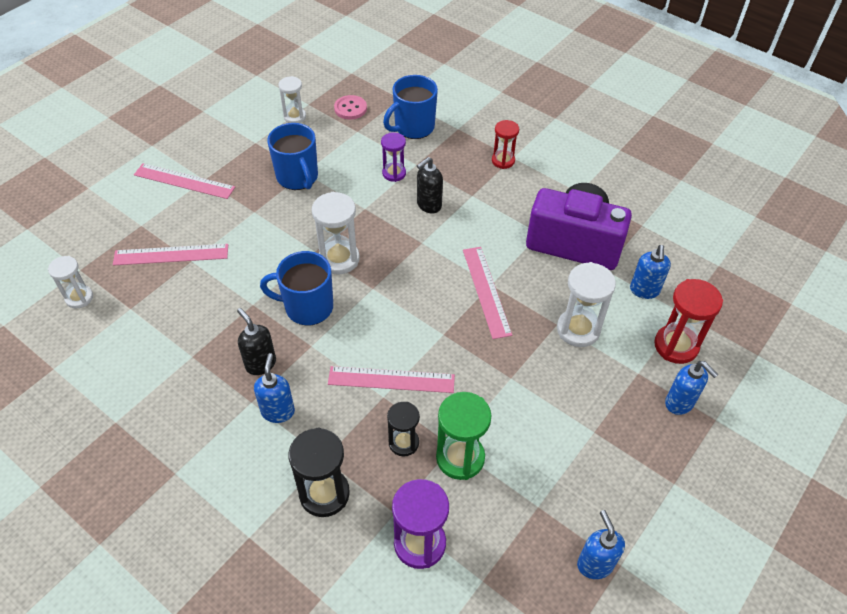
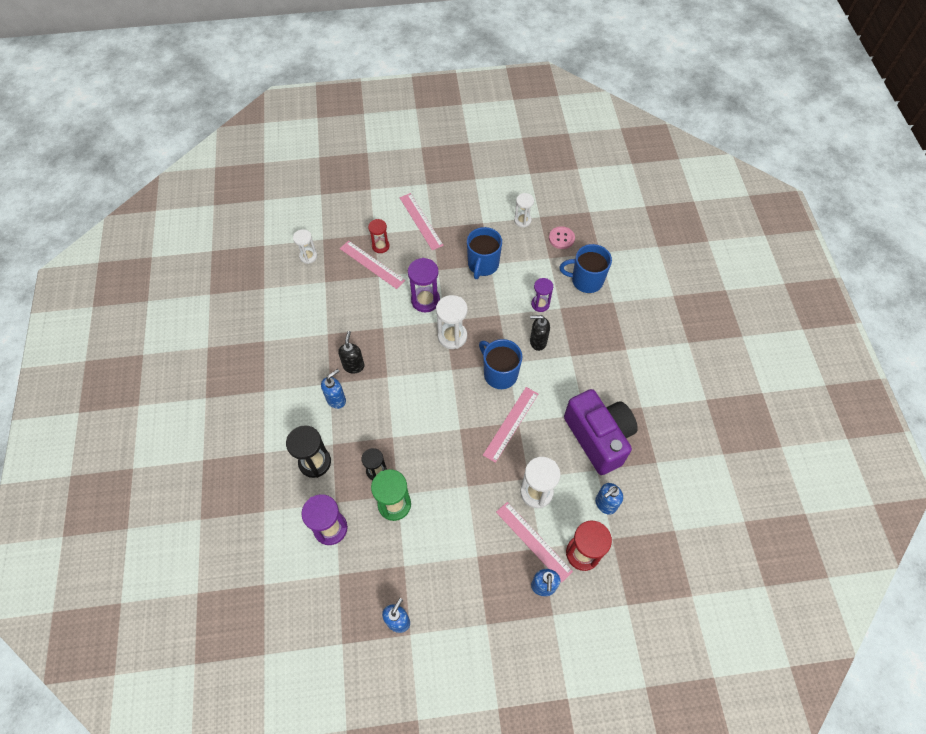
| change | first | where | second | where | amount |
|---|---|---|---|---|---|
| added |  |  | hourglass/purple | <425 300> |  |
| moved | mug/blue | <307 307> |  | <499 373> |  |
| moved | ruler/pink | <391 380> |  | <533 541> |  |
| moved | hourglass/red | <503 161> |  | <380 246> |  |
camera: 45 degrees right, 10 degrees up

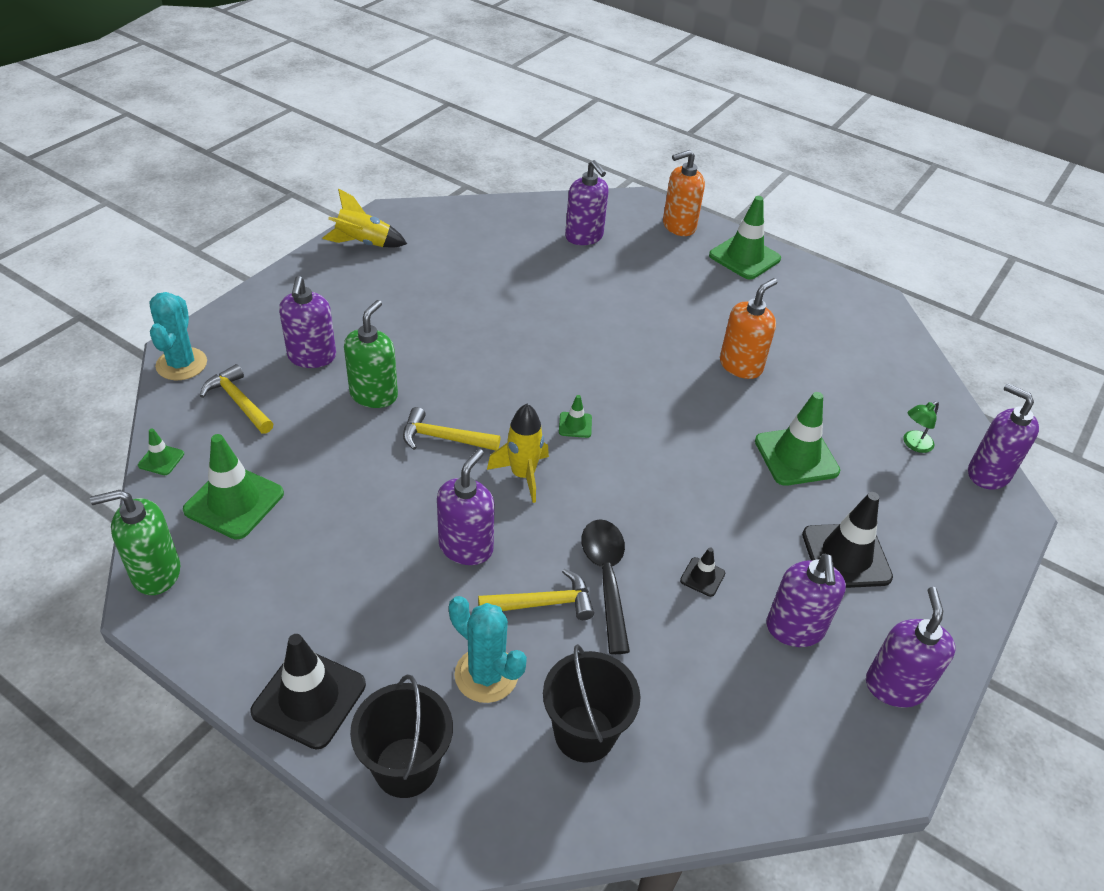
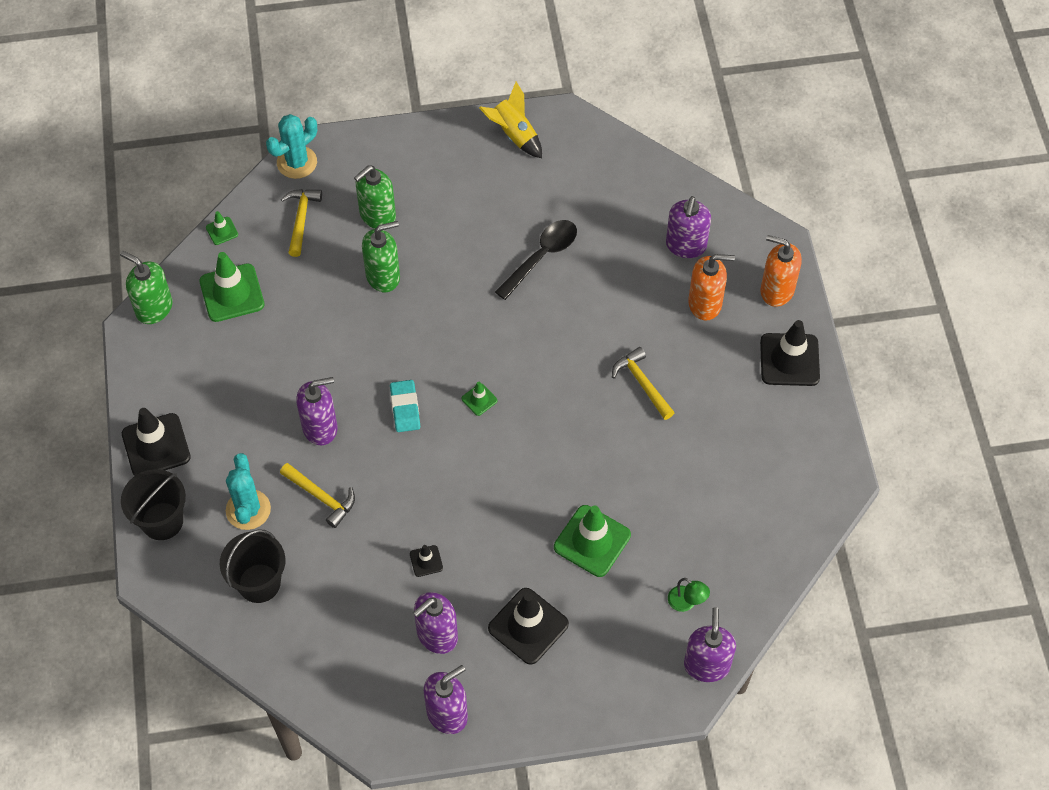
| change | first | where | second | where | amount |
|---|---|---|---|---|---|
| moved | hammer/yellow | <443 438> |  | <642 383> |  |
| moved | spoon/black | <606 578> |  | <541 256> |  |
| moved | soap dispenser/orange | <741 365> |  | <705 304> |  |
| replaced | rocket/yellow | <523 475> | eraser/turquoise | <405 408> |  |
| recoloured | soap dispenser/purple | <312 357> | soap dispenser/green | <377 215> |  |
| recoloured | traffic cone/green | <744 257> | traffic cone/black | <789 360> |  |
| turned | lamp/green | <913 444> |  | <686 602> | 150 degrees counterclockwise |
camera: 50 degrees right, 15 degrees up

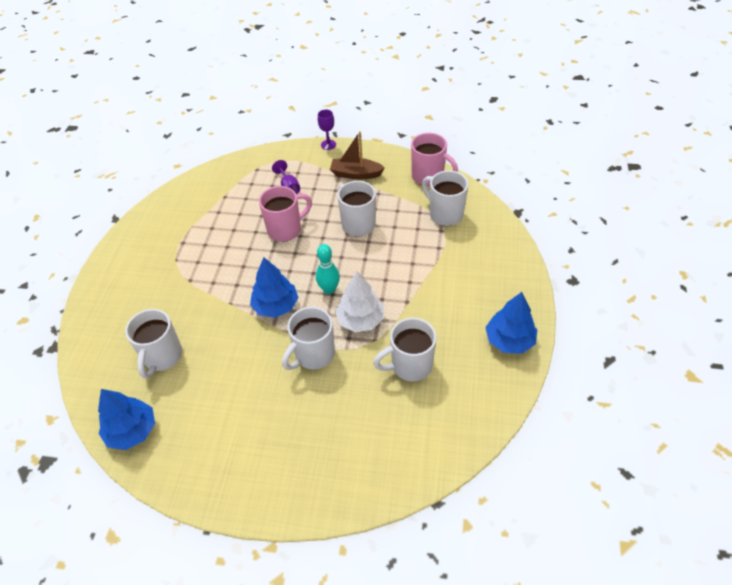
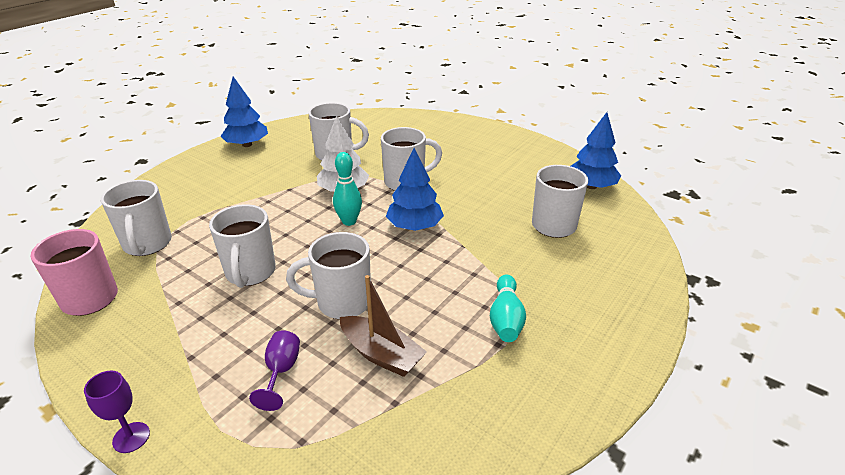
| change | first | where | second | where | amount |
|---|---|---|---|---|---|
| added |  |  | bowling pin/turquoise | <506 318> |  |
| moved | boat/brown | <356 174> |  | <381 354> |  |
| recoloured | mug/pink | <286 229> | mug/white | <341 302> |  |
camera: 155 degrees left, 15 degrees down

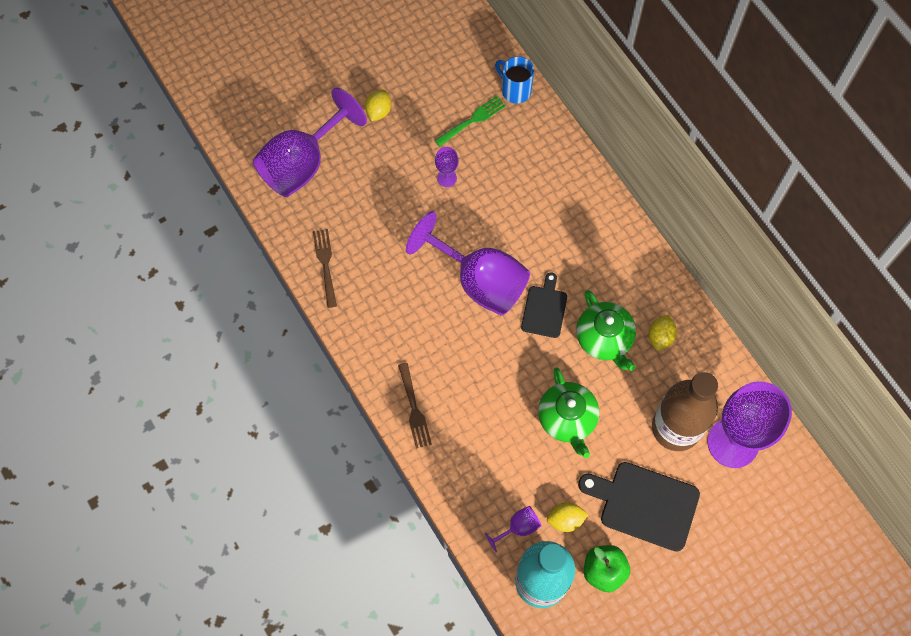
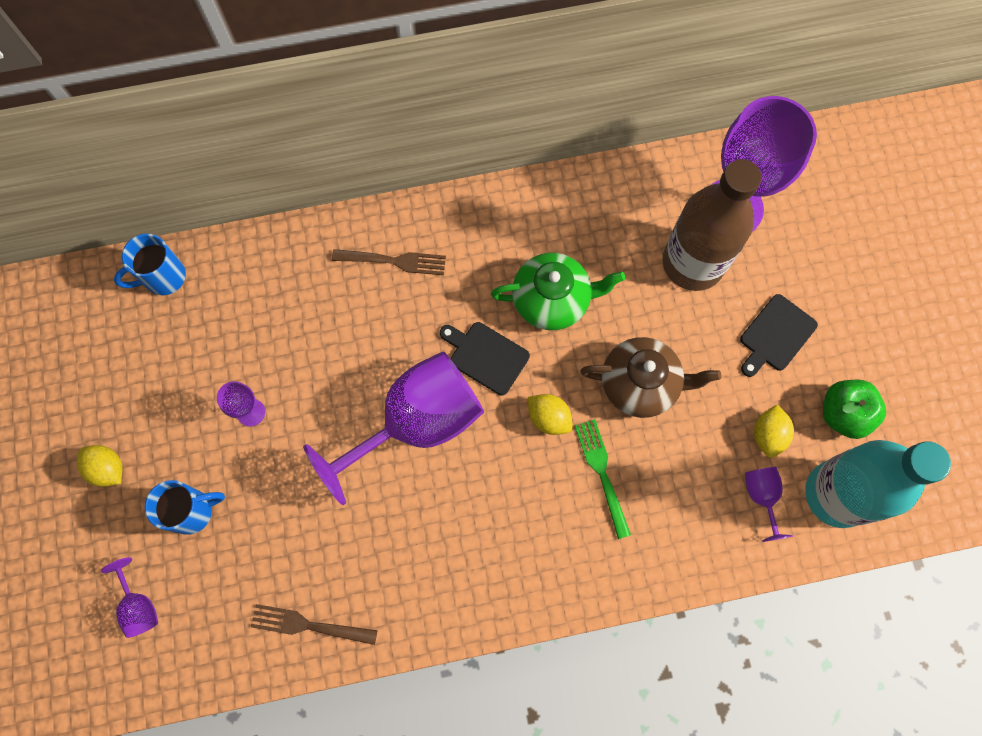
| change | first | where | second | where | amount |
|---|---|---|---|---|---|
| added |  |  | mug/blue | <192 511> |  |
| moved | fork/brown | <413 408> |  | <393 261> |  |
| moved | fork/green | <472 121> |  | <602 474> |  |
| moved | lemon/yellow | <660 337> |  | <548 418> |  |
| recoloured | teapot/green | <567 419> | teapot/brown | <640 384> |  |
| resized | goblet/purple | <303 164> |  | <139 606> | x0.42 |
| resized | cutting board/black | <644 504> |  | <775 335> | x0.61 |
camera: 70 degrees left, 5 degrees up

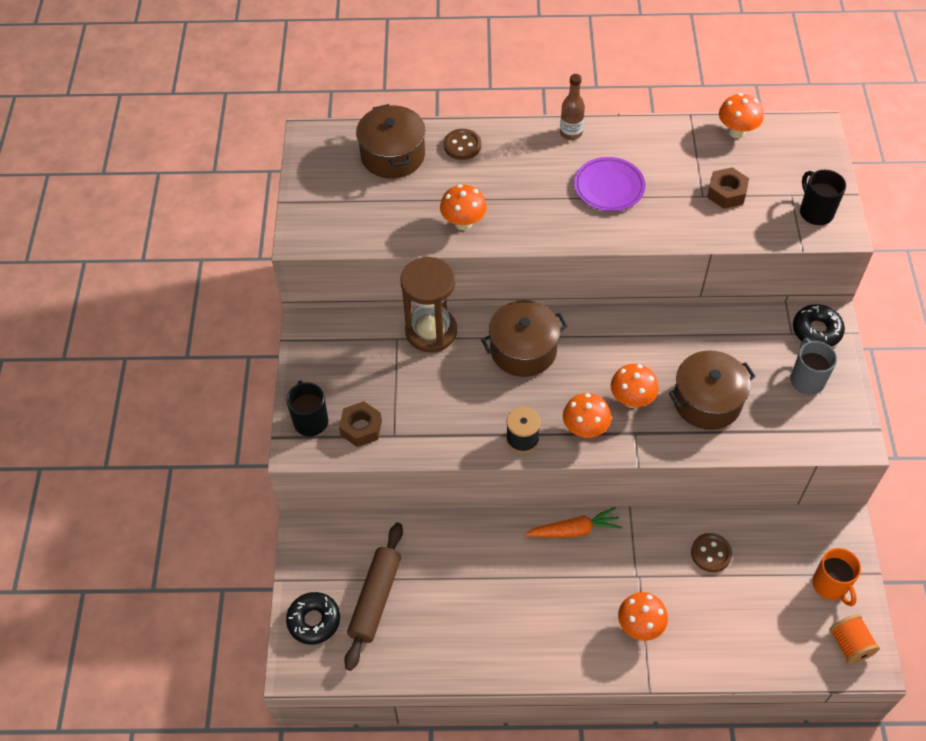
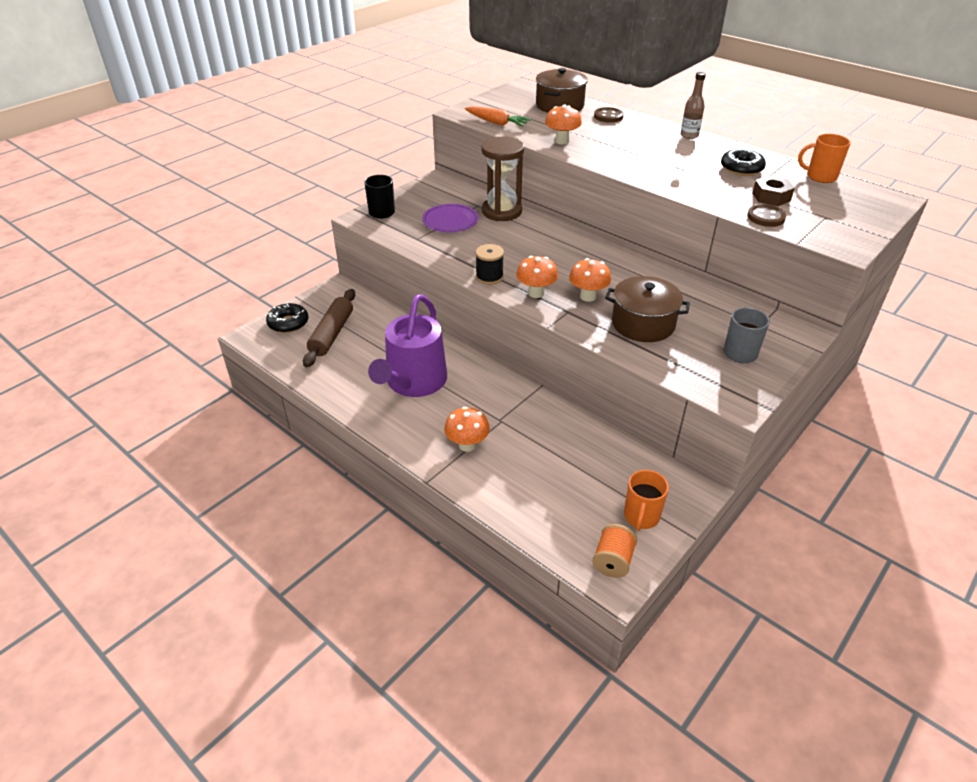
| change | first | where | second | where | amount |
|---|---|---|---|---|---|
| removed | nut/brown | <361 428> |  |  |  |
| removed | pot/brown | <523 350> |  |  |  |
| removed | mug/black | <815 212> |  |  |  |
| added |  |  | watering can/purple | <413 382> |  |
| moved | carrot/orange | <574 530> |  | <497 123> |  |
| moved | plate/purple | <609 187> |  | <450 221> |  |
| moved | button/brown | <711 553> |  | <766 217> |  |
| moved | donut/black | <816 331> |  | <741 168> |  |
| replaced | mushroom/orange | <736 132> | mug/orange | <820 177> |  |
| turned | rolling pin/brown | <375 599> |  | <332 334> | 45 degrees counterclockwise |
camera: 40 degrees right, 15 degrees down

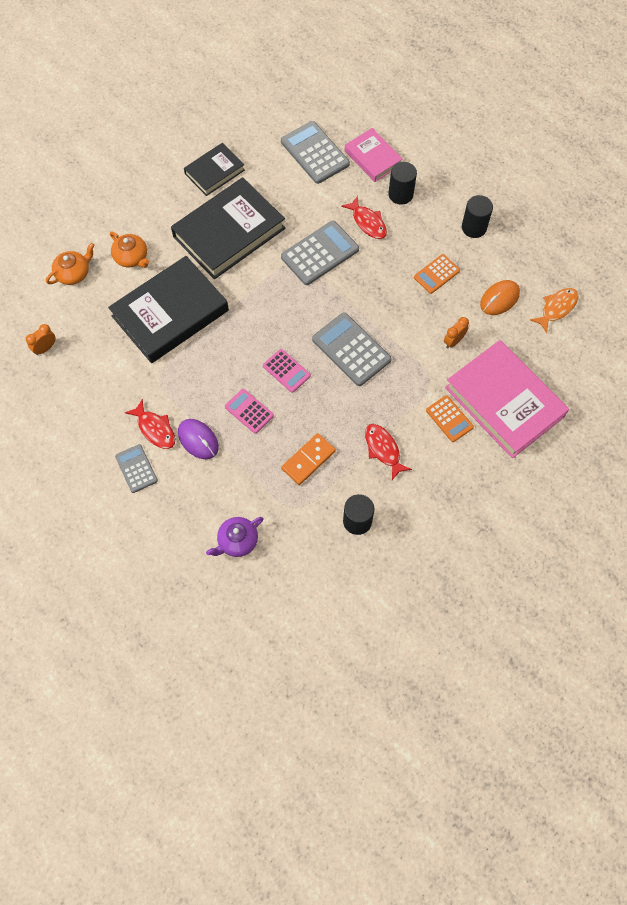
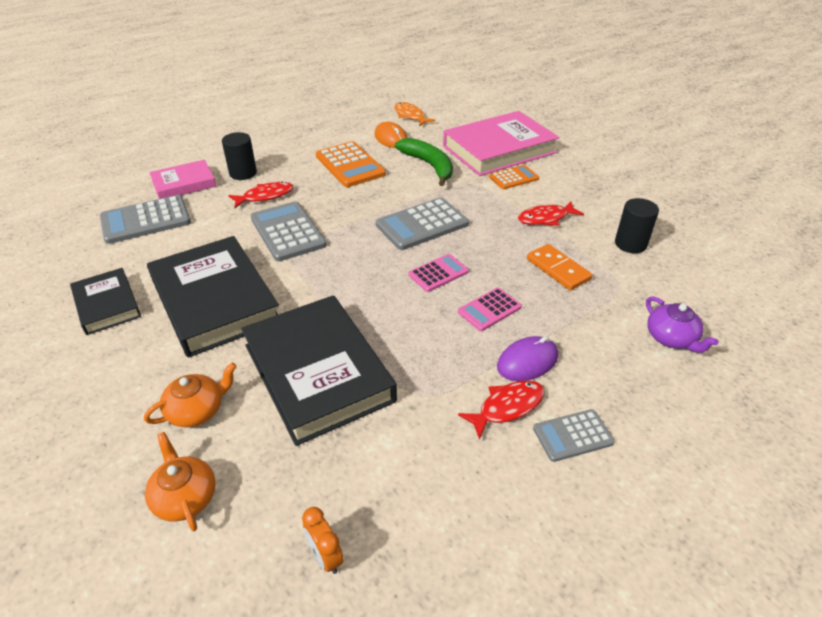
| change | first | where | second | where | amount |
|---|---|---|---|---|---|
| removed | cylinder/black | <474 227> |  |  |  |
| replaced | clock/orange | <453 341> | banana/green | <429 165> |  |
| resized | calculator/orange | <436 274> |  | <350 165> | x1.69 |
camera: 80 degrees left, 25 degrees down

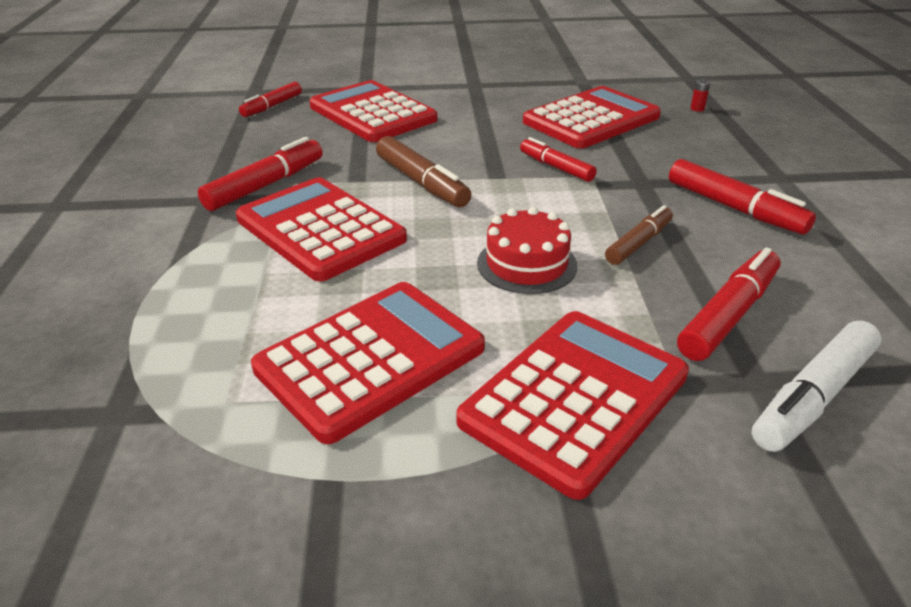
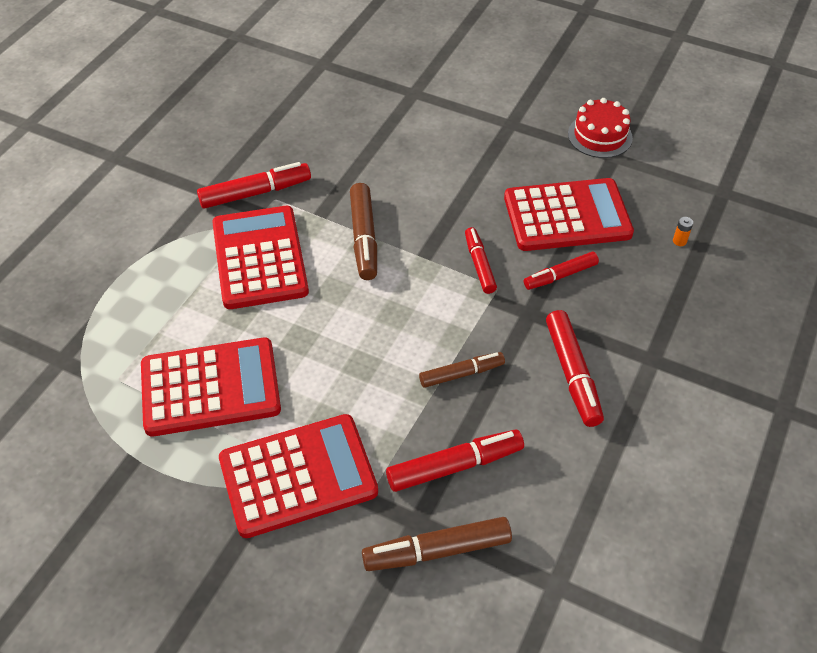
| change | first | where | second | where | amount |
|---|---|---|---|---|---|
| removed | calculator/red | <372 113> |  |  |  |
| moved | marker/red | <272 106> |  | <560 276> |  |
| moved | cake/red | <527 264> |  | <600 136> |  |
| recoloured | battery/red | <697 109> | battery/orange | <679 241> |  |
| recoloured | marker/white | <813 397> | marker/brown | <437 550> |  |
camera: 30 degrees right, 15 degrees up

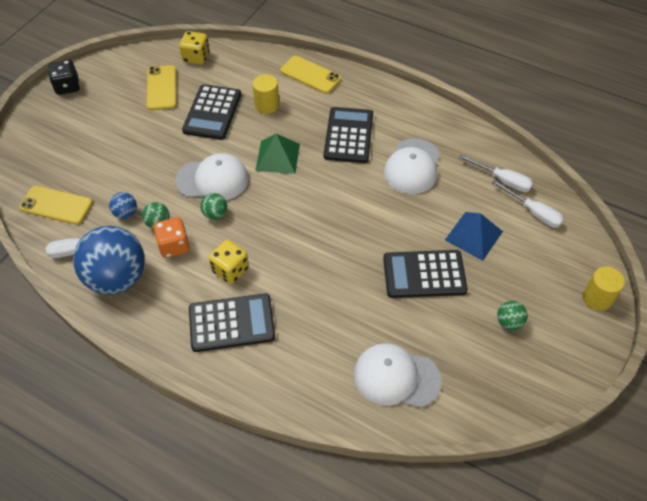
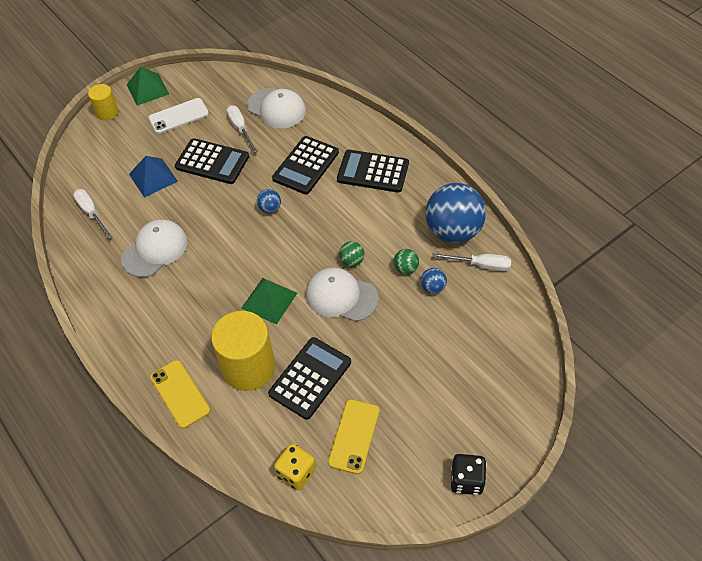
| change | first | where | second | where | amount |
|---|---|---|---|---|---|
| removed | phone/yellow | <56 205> |  |  |  |
| removed | dice/orange | <174 246> |  |  |  |
| removed | dice/yellow | <230 270> |  |  |  |
| added |  |  | pyramid/green | <147 89> |  |
| added |  |  | ball/blue | <270 208> |  |
| moved | calculator/black | <348 135> |  | <306 165> |  |
| moved | screwdriver/white | <533 212> |  | <240 128> |  |
| replaced | ball/green | <509 322> | phone/white | <178 116> |  |
| resized | cylinder/yellow | <267 105> |  | <248 367> | x1.88 |
camera: 155 degrees left, 0 degrees up

